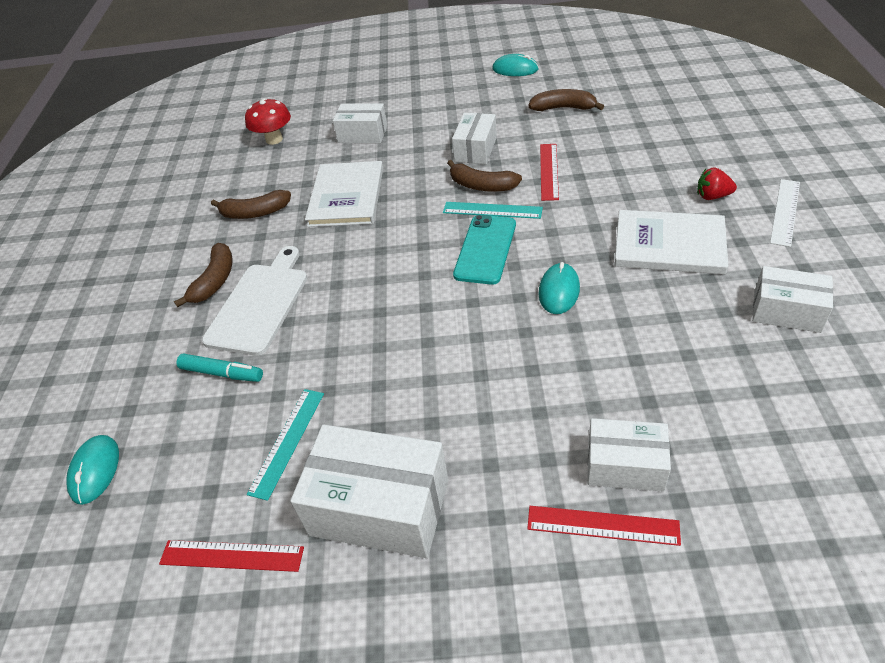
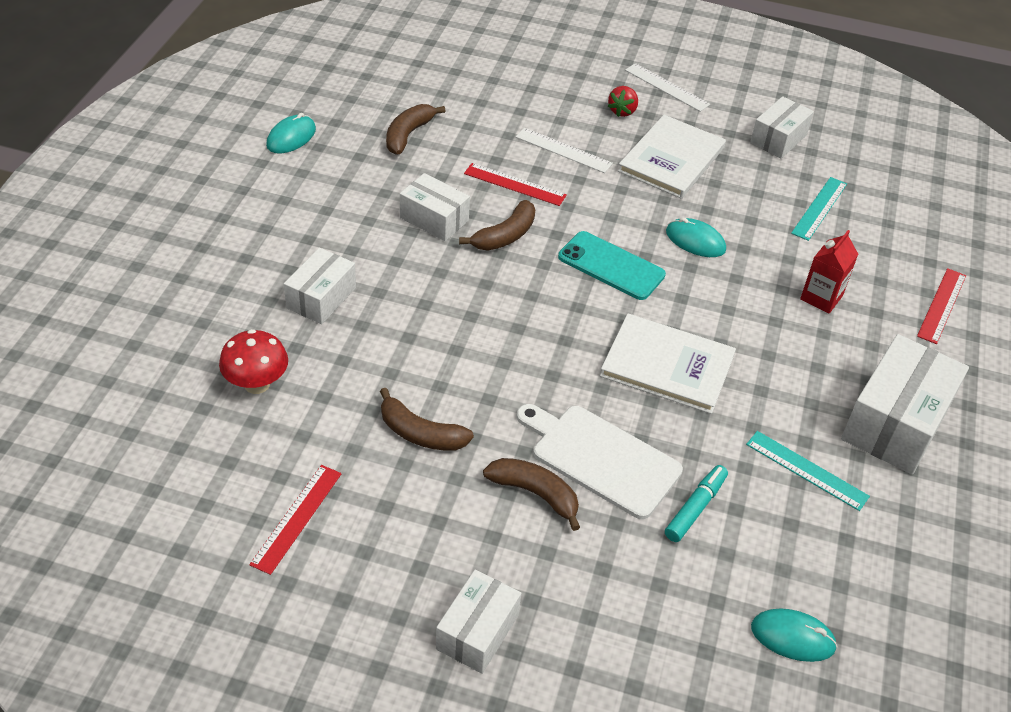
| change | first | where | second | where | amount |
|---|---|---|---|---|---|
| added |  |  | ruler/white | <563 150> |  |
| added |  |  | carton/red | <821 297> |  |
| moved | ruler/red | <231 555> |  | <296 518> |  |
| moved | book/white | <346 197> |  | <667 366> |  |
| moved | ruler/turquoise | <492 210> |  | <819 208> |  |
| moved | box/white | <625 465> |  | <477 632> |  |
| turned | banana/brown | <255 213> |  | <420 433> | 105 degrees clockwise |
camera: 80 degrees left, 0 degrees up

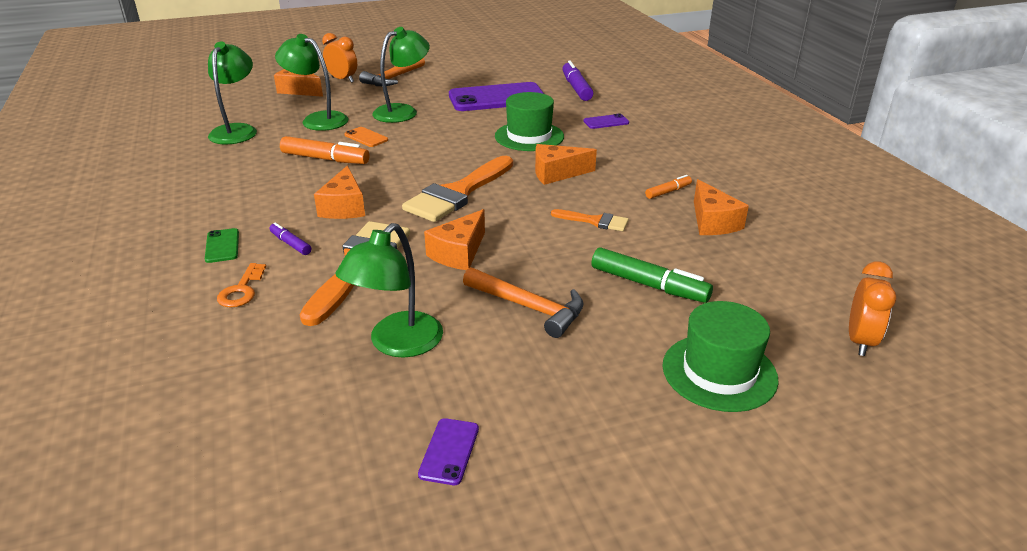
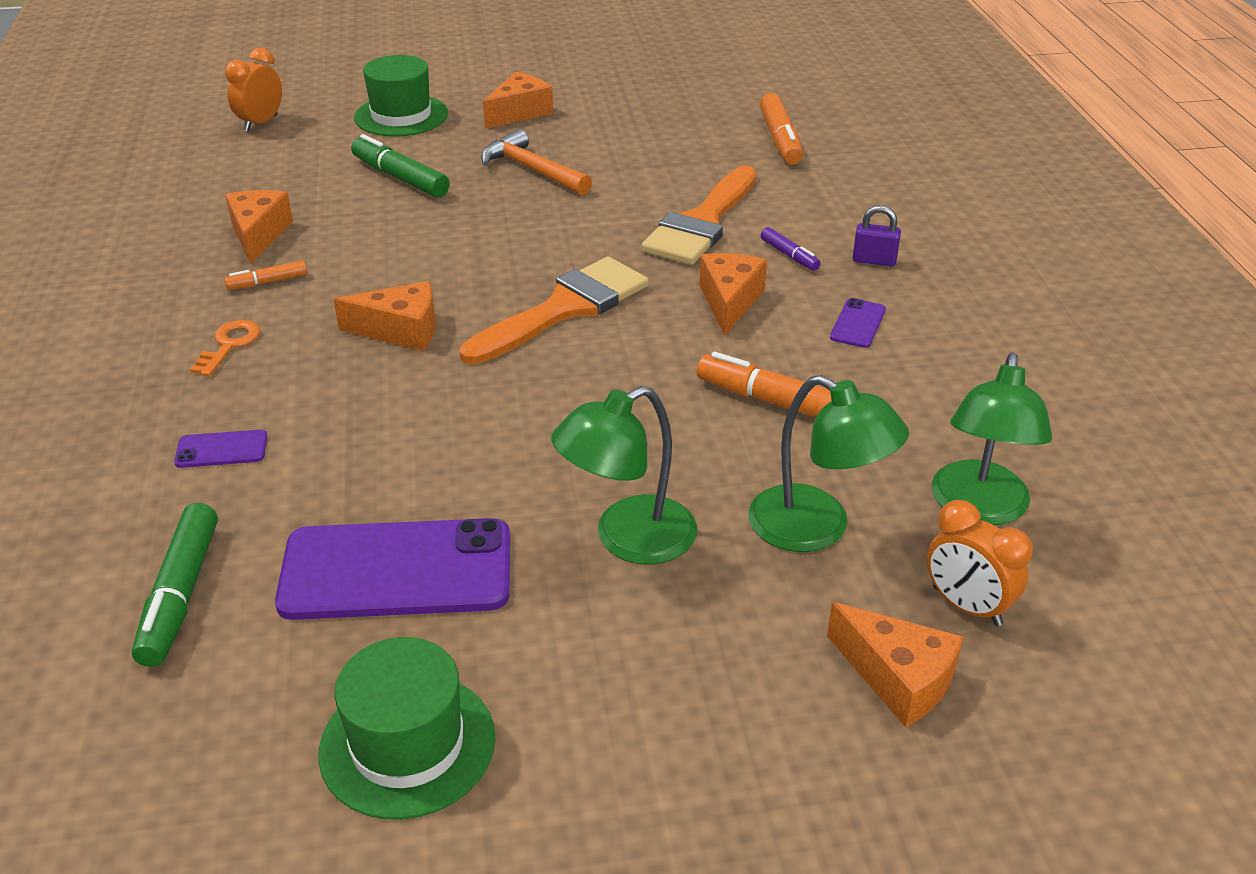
| change | first | where | second | where | amount |
|---|---|---|---|---|---|
| removed | lamp/green | <397 344> |  |  |  |
| removed | phone/orange | <366 137> |  |  |  |
| removed | hammer/orange | <393 78> |  |  |  |
| removed | brush/orange | <595 221> |  |  |  |
| added |  |  | marker/orange | <780 139> |  |
| moved | key/orange | <241 290> |  | <229 345> |  |
| moved | clock/orange | <342 80> |  | <966 606> |  |
| moved | phone/purple | <449 451> |  | <858 324> |  |
| moved | cheese/orange | <459 253> |  | <519 112> |  |
| moved | hat/green | <529 136> |  | <407 744> |  |
| replaced | phone/green | <222 246> | padlock/purple | <874 260> |  |
| recoloured | marker/purple | <576 88> | marker/green | <181 594> |  |
camera: 170 degrees left, 5 degrees up

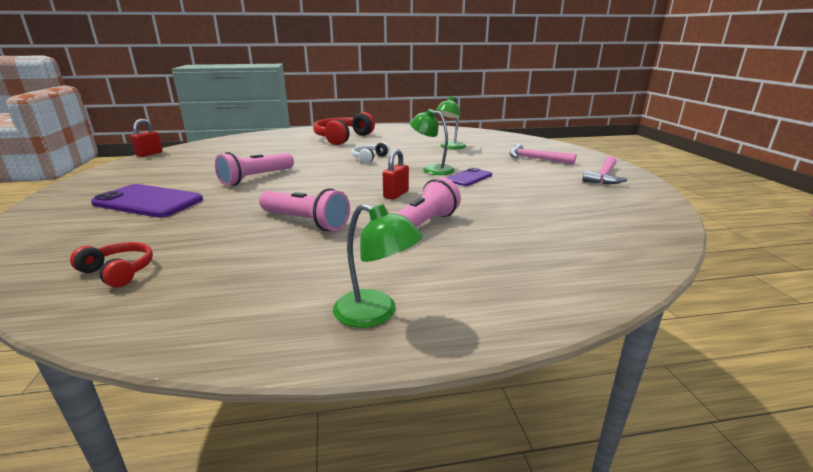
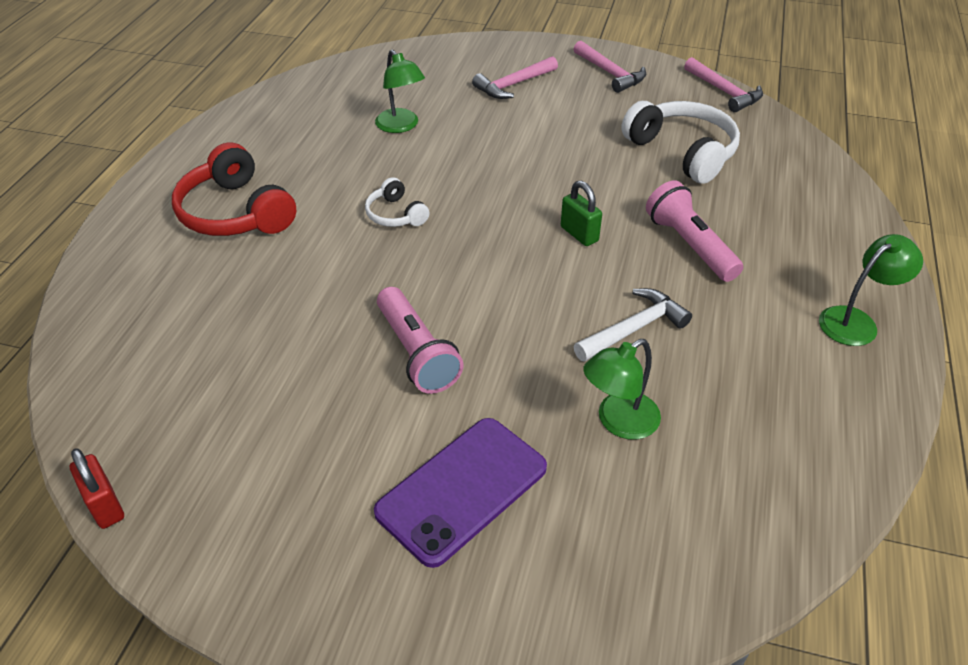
| change | first | where | second | where | amount |
|---|---|---|---|---|---|
| removed | headphones/red | <119 272> |  |  |  |
| removed | phone/purple | <469 177> |  |  |  |
| added |  |  | headphones/white | <682 152> |  |
| added |  |  | hammer/pink | <724 92> |  |
| moved | lamp/green | <432 169> |  | <618 422> |  |
| replaced | flashlight/pink | <305 222> | hammer/white | <634 328> |  |
| recoloured | padlock/red | <396 194> | padlock/green | <579 234> |  |
camera: 65 degrees left, 20 degrees up

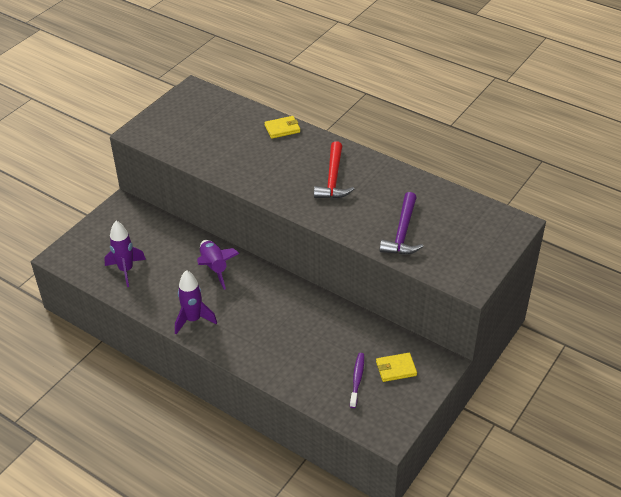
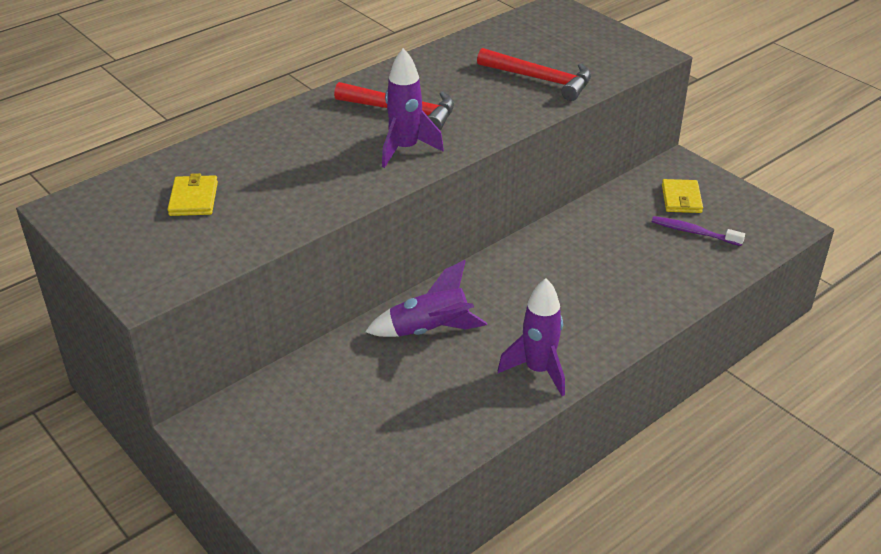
| change | first | where | second | where | amount |
|---|---|---|---|---|---|
| moved | rocket/purple | <126 270> |  | <405 149> |  |
| moved | wallet/yellow | <282 129> |  | <193 199> |  |
| recoloured | hammer/purple | <402 232> | hammer/red | <540 79> |  |
camera: 75 degrees left, 5 degrees down

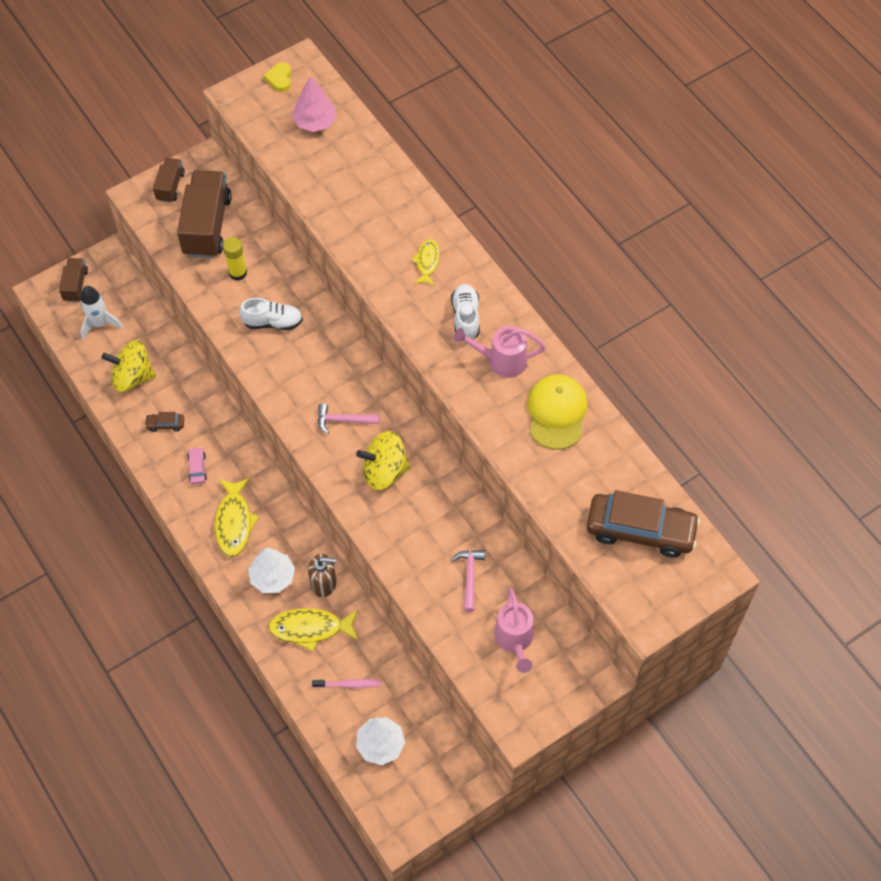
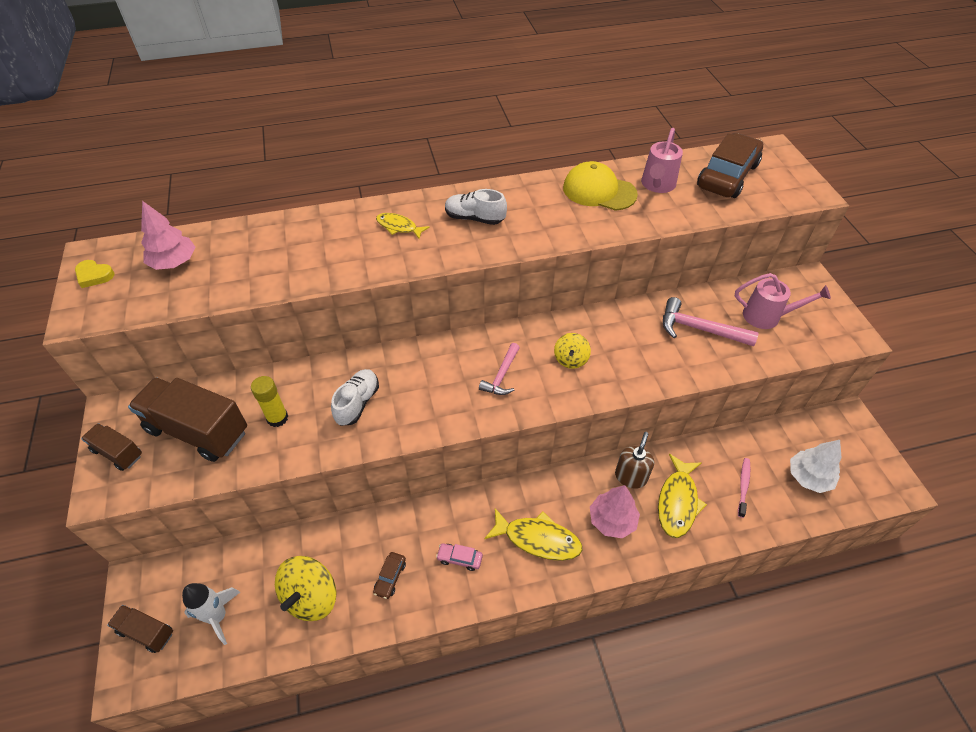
| change | first | where | second | where | amount |
|---|---|---|---|---|---|
| moved | watering can/pink | <501 361> |  | <657 185> |  |
| recoloured | tree/white | <272 577> | tree/pink | <612 520> |  |
| resized | spinning top/yellow | <384 471> |  | <570 359> | x0.60 |
| resized | hammer/pink | <469 576> |  | <699 329> | x1.51 |
camera: 70 degrees left, 10 degrees down

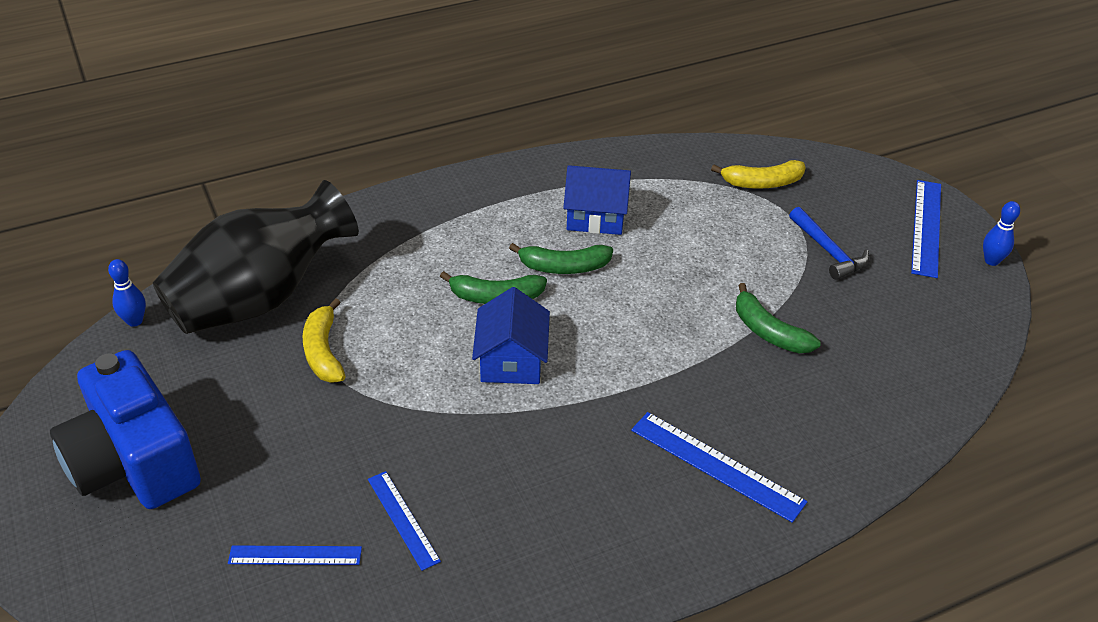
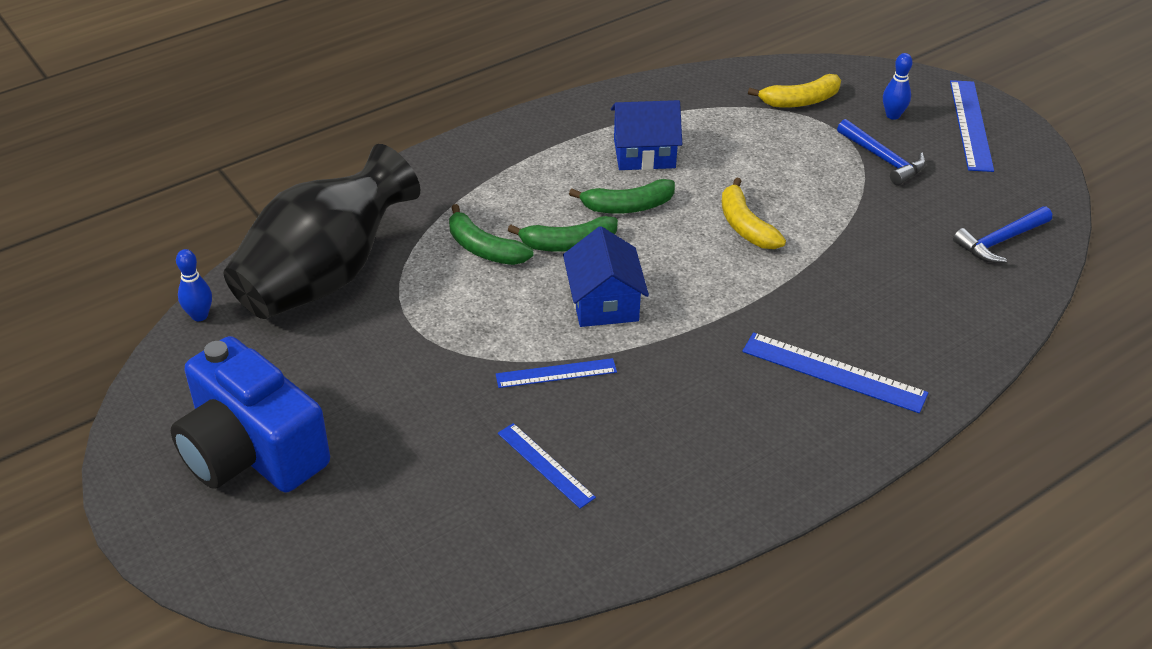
| change | first | where | second | where | amount |
|---|---|---|---|---|---|
| added |  |  | hammer/blue | <1000 241> |  |
| moved | ruler/blue | <295 555> |  | <556 373> |  |
| moved | banana/yellow | <323 351> |  | <745 226> |  |
| moved | banana/green | <768 331> |  | <484 248> |  |
| moved | bowling pin/blue | <991 261> |  | <893 115> |  |
camera: 10 degrees left, 0 degrees up

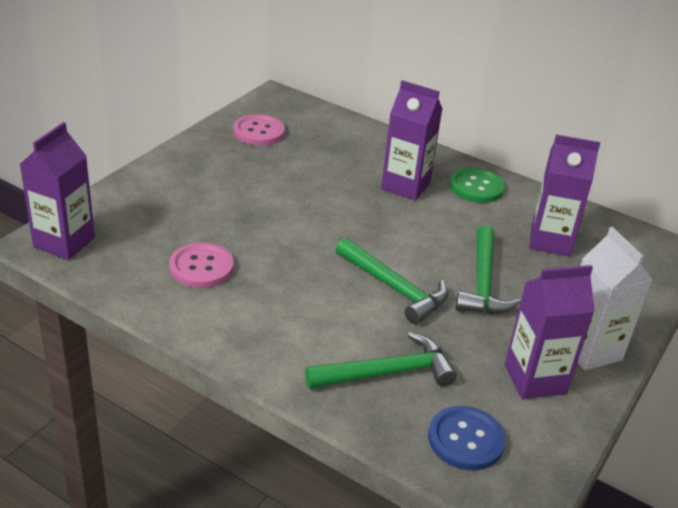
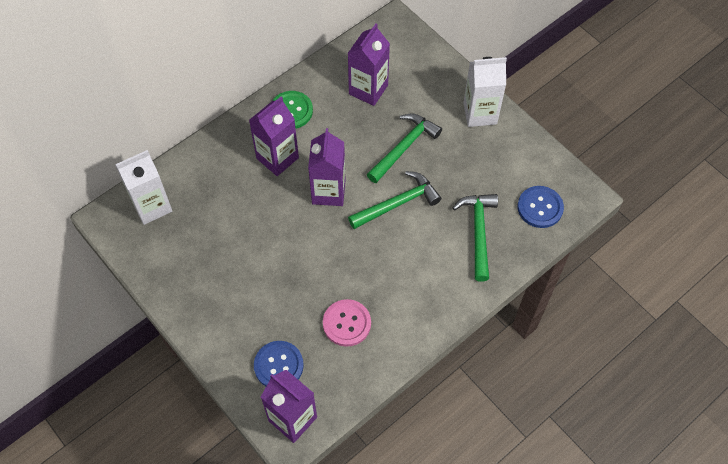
| change | first | where | second | where | amount |
|---|---|---|---|---|---|
| removed | button/pink | <259 132> |  |  |  |
| added |  |  | carton/white | <152 206> |  |
| added |  |  | button/blue | <278 365> |  |
| moved | carton/purple | <535 379> |  | <328 192> |  |
| turned | hammer/green | <483 282> |  | <403 147> | 75 degrees counterclockwise |
camera: 70 degrees left, 25 degrees up

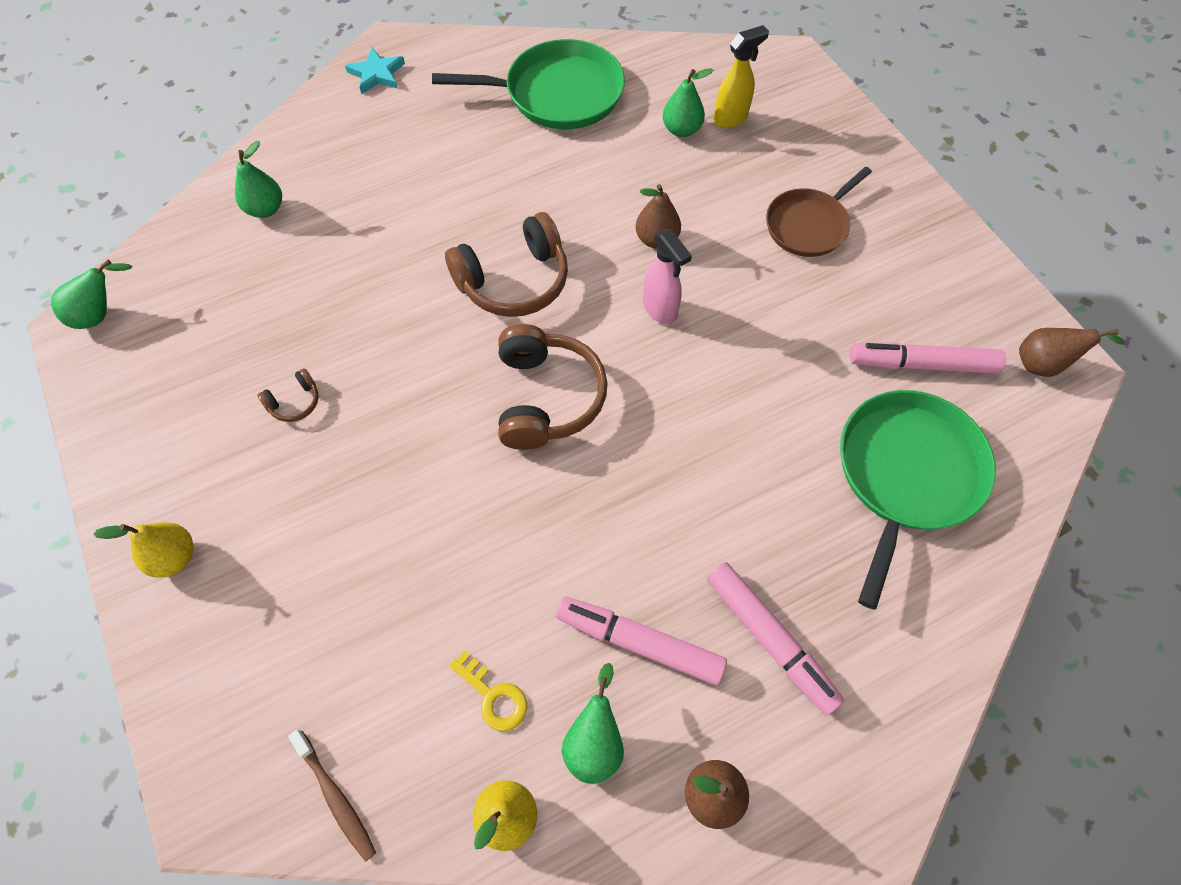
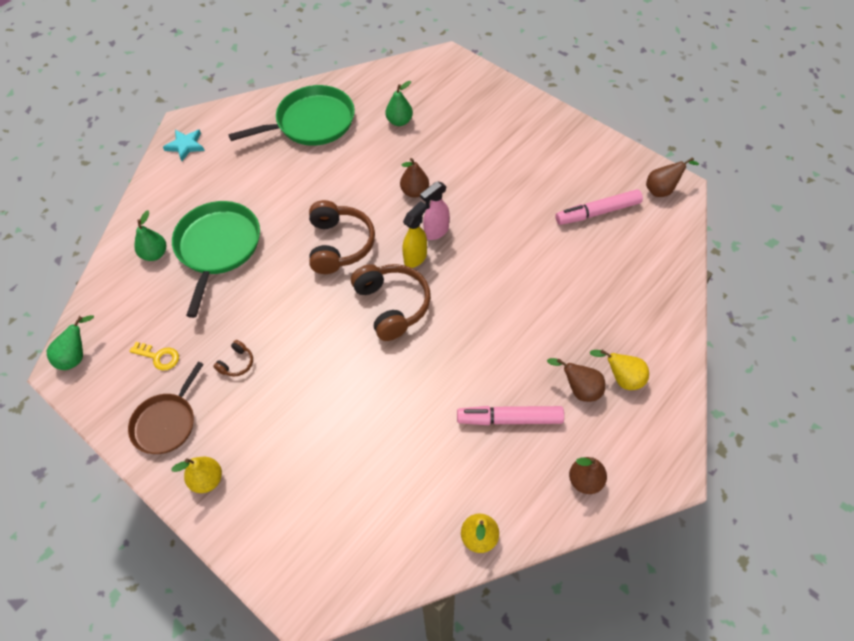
| change | first | where | second | where | amount |
|---|---|---|---|---|---|
| removed | toothbrush/brown | <336 797> |  |  |  |
| removed | pear/green | <594 741> |  |  |  |
| added |  |  | pear/yellow | <622 378> |  |
| moved | key/yellow | <493 696> |  | <159 357> |  |
| moved | spray bottle/yellow | <731 118> |  | <415 258> |  |
| moved | pan/brown | <809 225> |  | <166 423> |  |
| moved | pan/green | <906 474> |  | <217 247> |  |
| replaced | marker/pink | <769 639> | pear/brown | <579 389> |  |
| turned | headphones/brown | <514 281> |  | <339 245> | 45 degrees counterclockwise |
| turned | spray bottle/pink | <660 310> |  | <436 232> | 105 degrees clockwise |
camera: 20 degrees left, 5 degrees down

